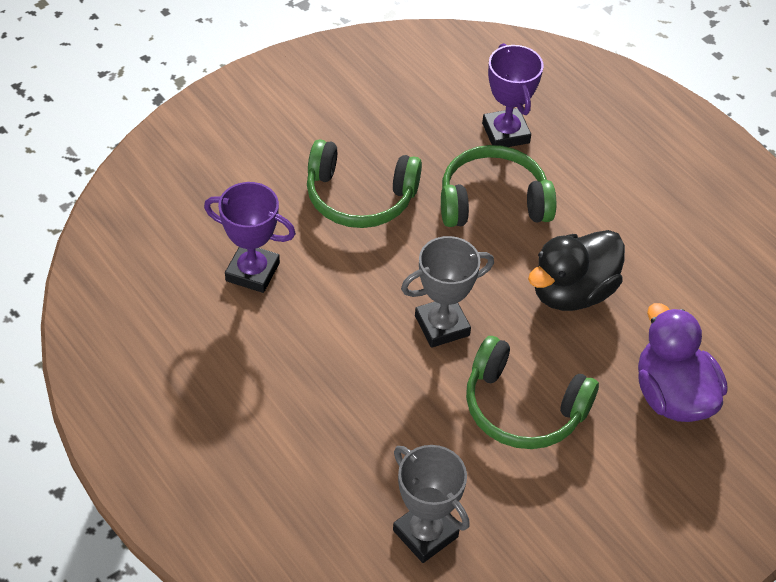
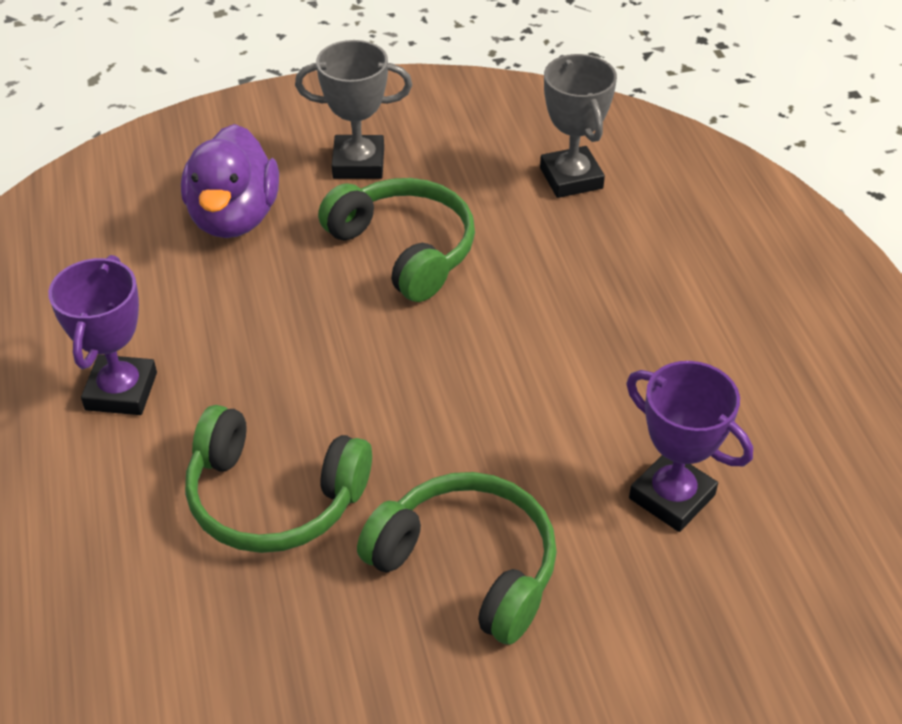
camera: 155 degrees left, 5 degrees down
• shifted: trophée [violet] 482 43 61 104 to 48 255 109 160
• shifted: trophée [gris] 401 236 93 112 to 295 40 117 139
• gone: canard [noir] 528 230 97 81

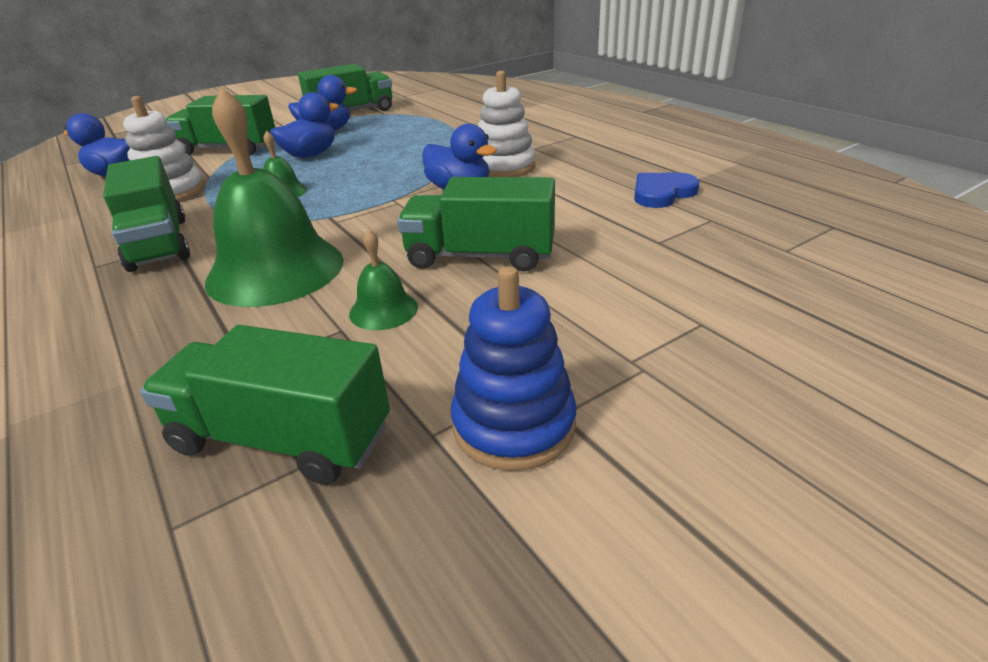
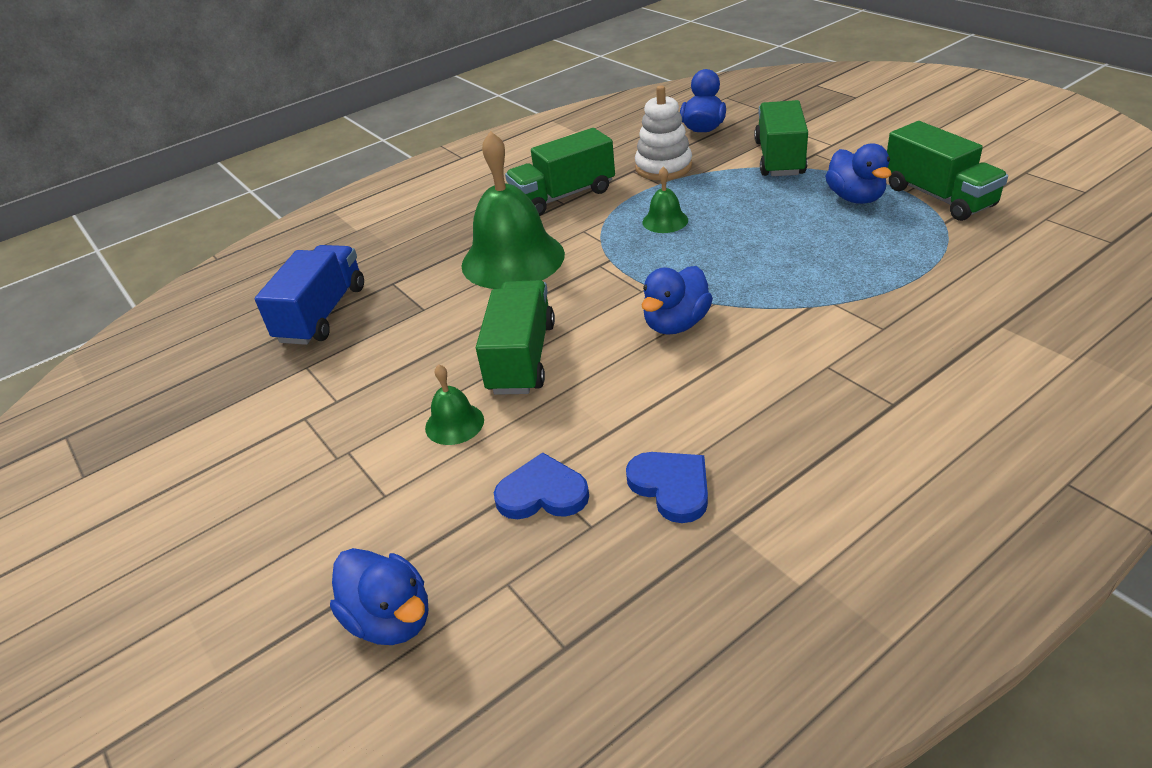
camera: 90 degrees right, 5 degrees up
• repainted: camion [vert] 140 325 250 160 to camion [bleu] 255 245 109 100
• shifted: canard [bleu] 270 92 69 66 to 330 548 98 97
• shifted: cloche [vert] 349 229 69 101 to 425 364 59 81
• new: cœur [bleu] 494 452 95 67
• gone: jouet à empiler [bleu] 451 266 126 205
• gone: jouet à empiler [blanc] 478 71 58 106

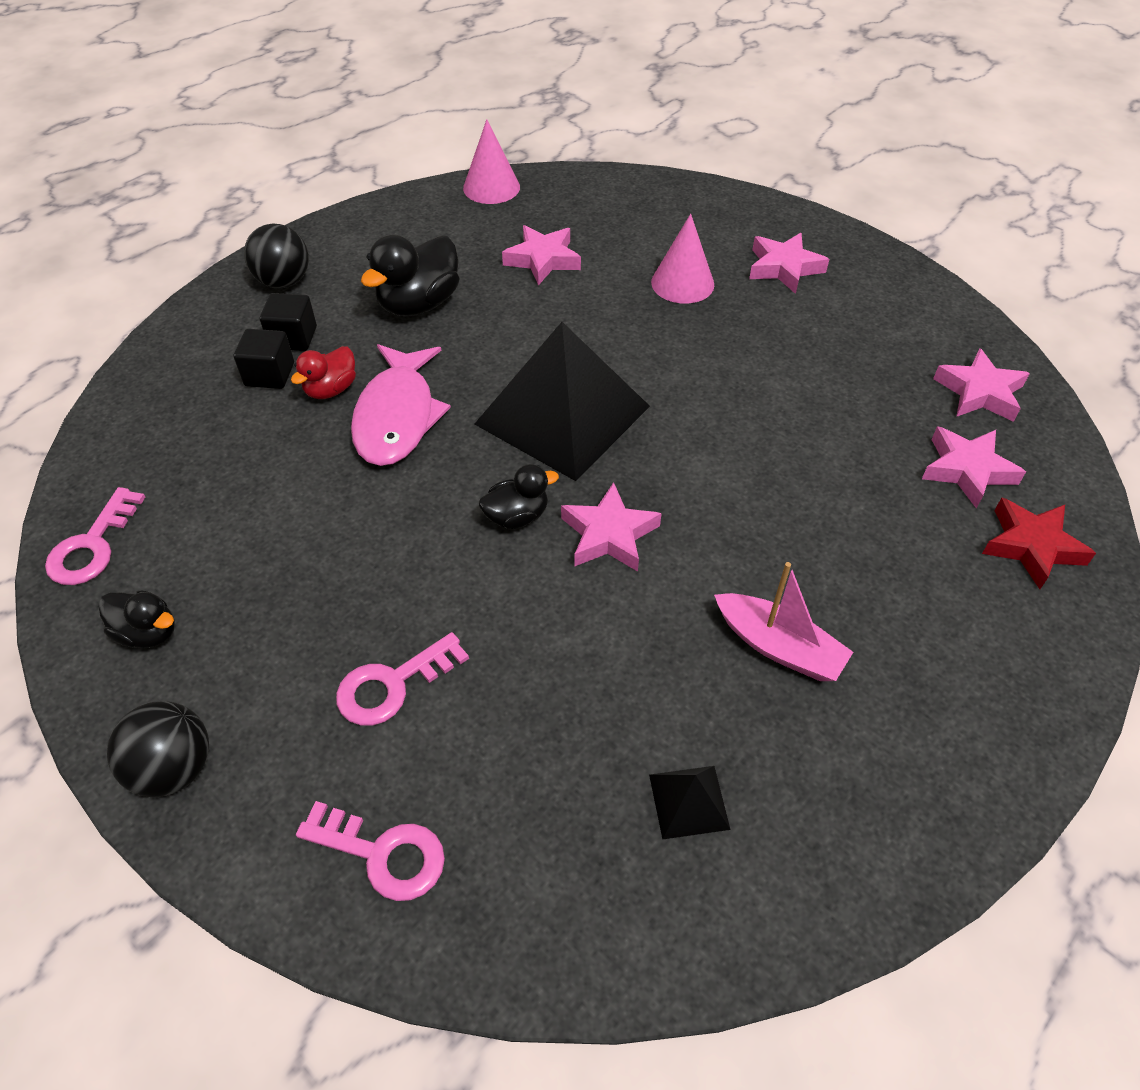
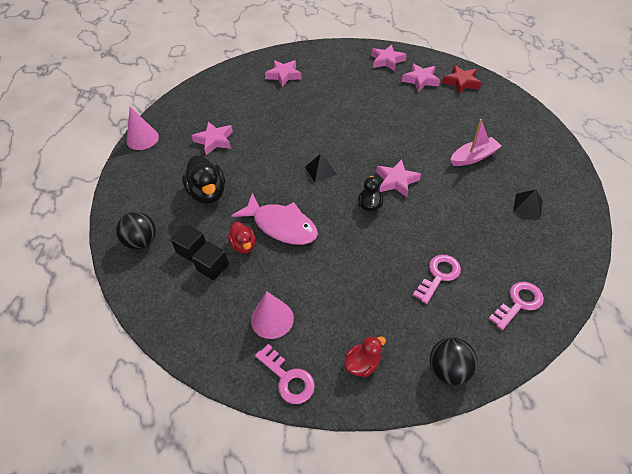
camera: 60 degrees left, 0 degrees up
• shifted: cône [rose] 651 214 63 90 to 251 291 43 48
• scaled: pyramide [noir] 475 322 175 159 = 305 154 32 28 x0.40
• repainted: canard [noir] 98 590 77 59 to canard [rouge] 344 336 42 41
• rotated: clé [rose] 336 632 133 94 = 413 255 48 49 135 degrees counterclockwise

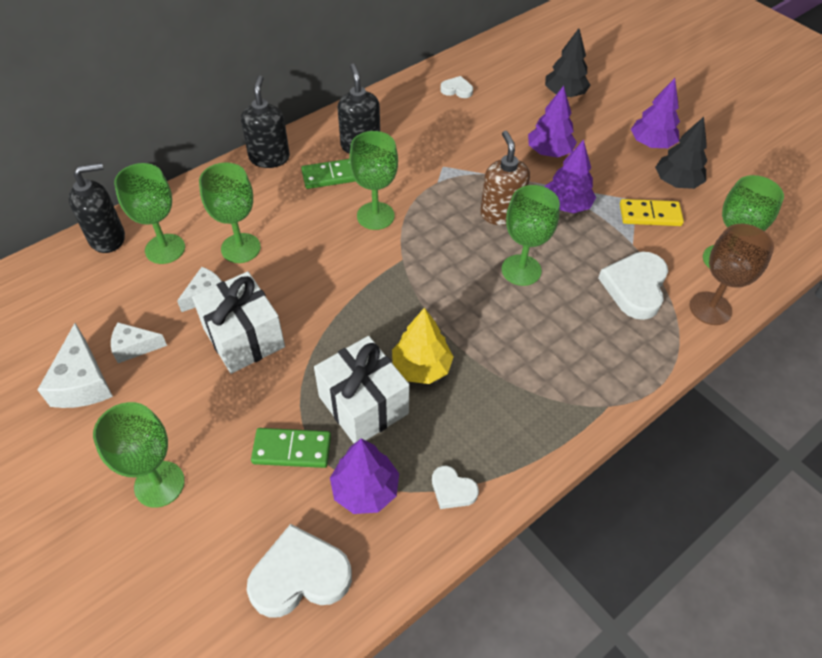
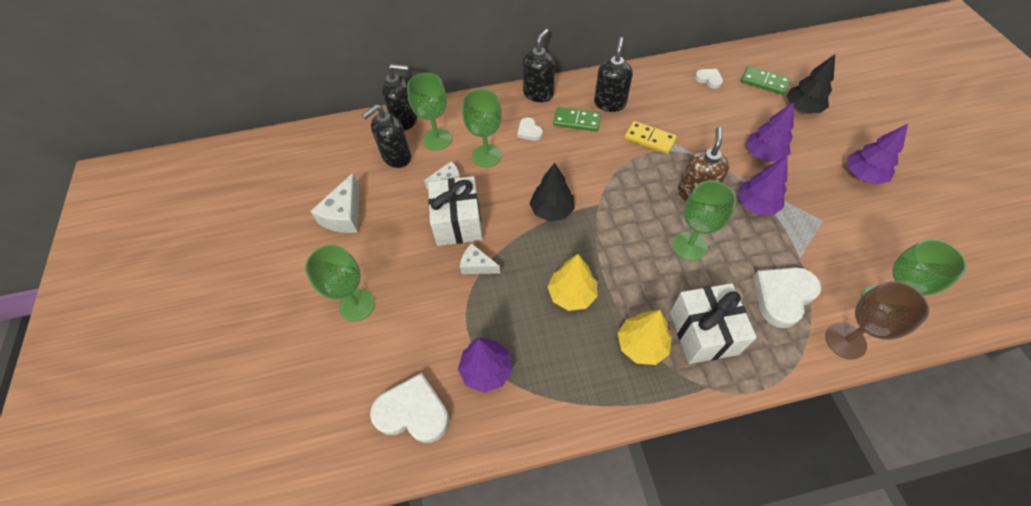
camera: 30 degrees right, 5 degrees up
• new: distributeur de savon [noir] 362 104 49 64
• shifted: fromage [blanc] 111 322 56 41 to 460 243 40 31
• shifted: cœur [blanc] 432 466 47 43 to 517 117 26 24
• shifted: arbre [noir] 655 117 52 72 to 529 163 46 59
• new: arbre [jaune] 618 310 54 55
• shifted: domino [jaune] 620 199 64 27 to 625 121 52 33
• shifted: cadeau [blanc] 314 336 95 107 to 670 283 87 81
• shifted: domino [vert] 251 428 80 40 to 741 66 50 29
• gone: verre à pied [vert] 349 131 49 99

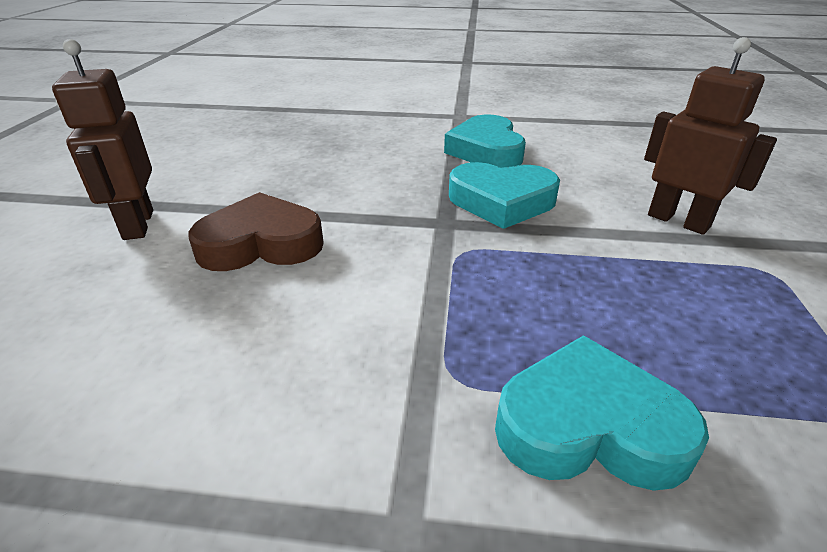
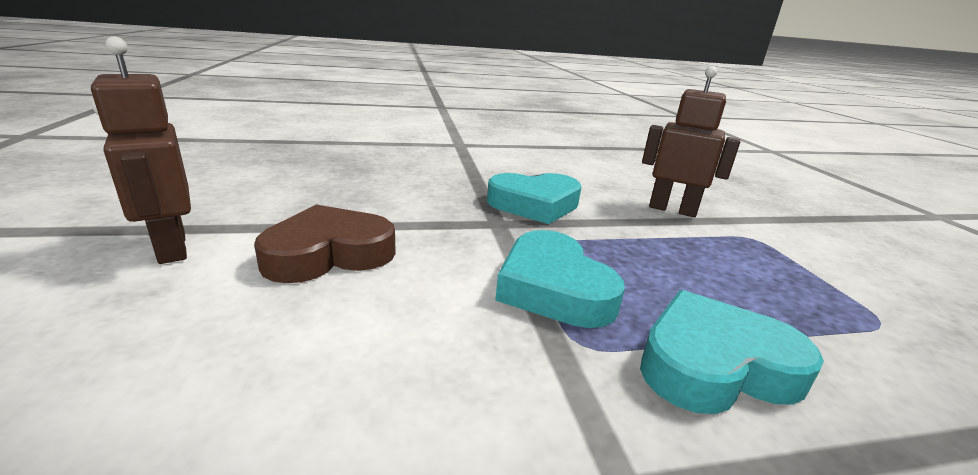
camera: 20 degrees left, 10 degrees down
• shifted: cœur [turquoise] 444 115 82 53 to 495 230 130 98

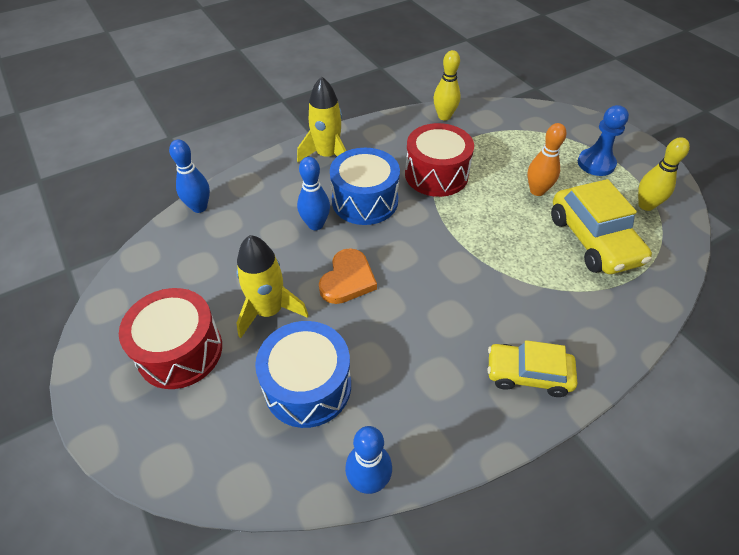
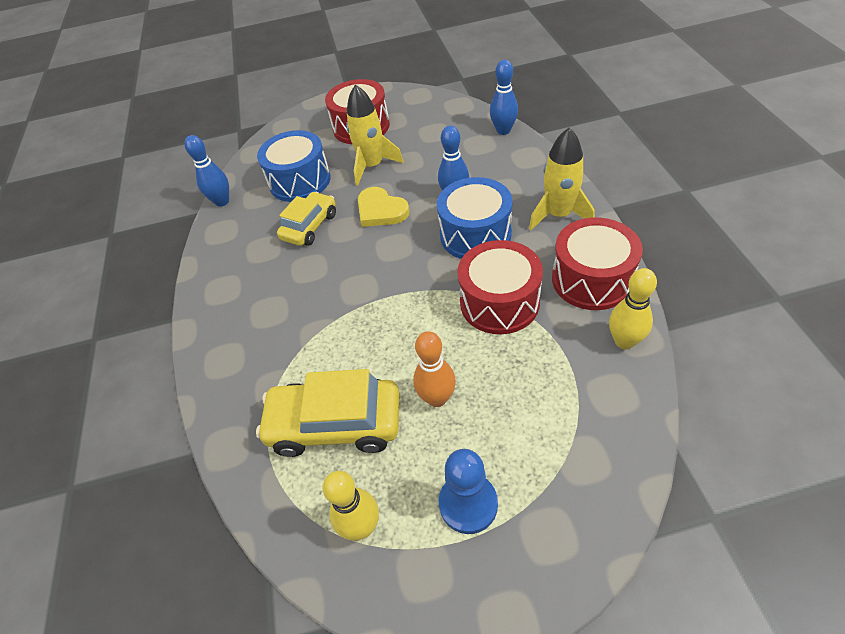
camera: 115 degrees right, 0 degrees up
• shifted: voiture [jaune] 487 340 90 57 to 277 192 59 54
• repainted: cœur [orange] 319 248 58 56 to cœur [jaune] 358 187 52 40
• new: tambour [rouge] 552 218 91 92

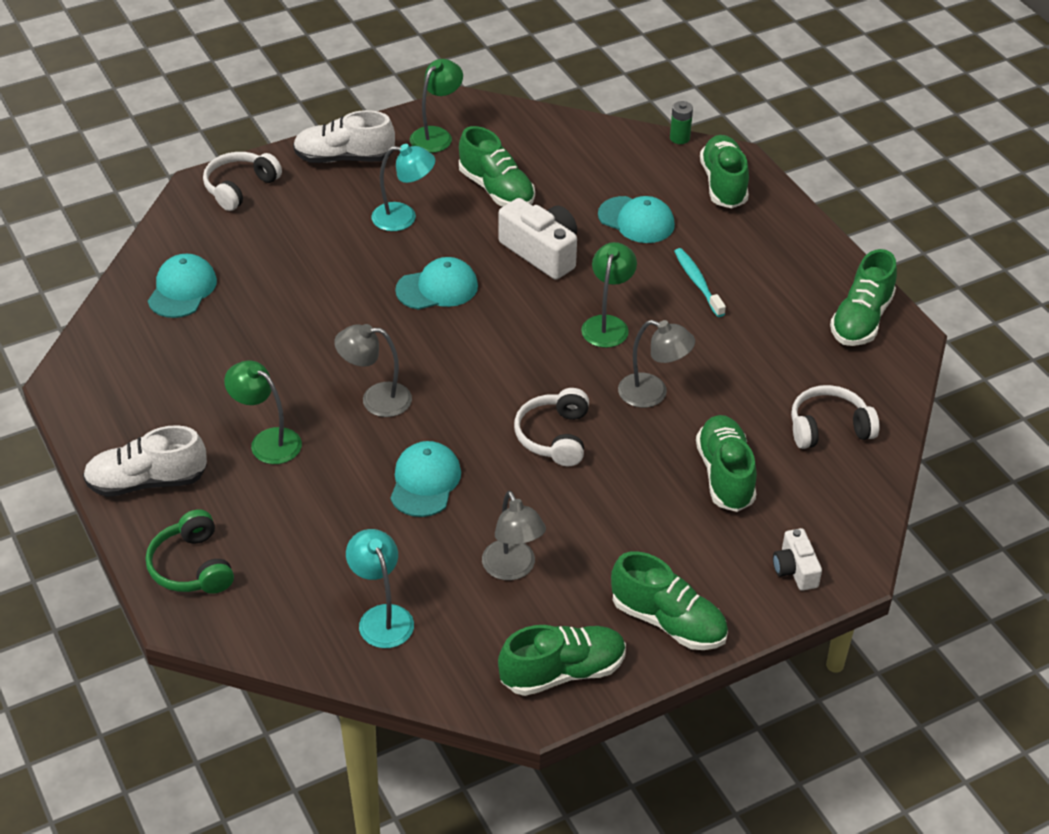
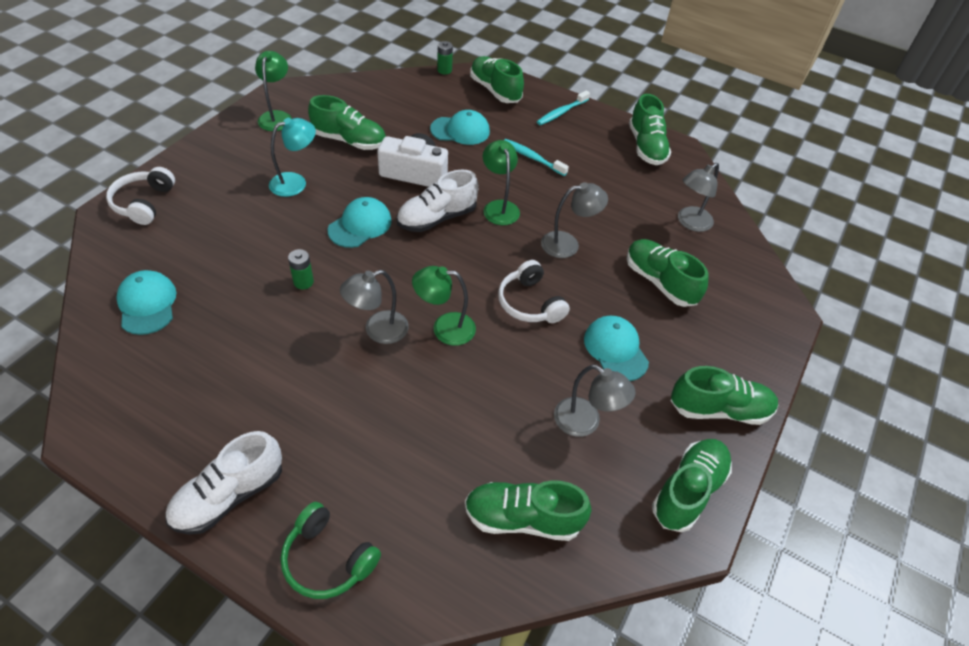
camera: 35 degrees left, 5 degrees up
• new: pile [vert] 288 249 26 40
• shifted: chaussure [blanc] 293 110 102 53 to 397 169 82 63
• shifted: lampe [vert] 224 360 78 104 to 412 266 64 80
• swapped: lampe [turquoise] 346 529 68 119 to chaussure [vert] 465 480 126 61
• new: brosse à dents [turquoise] 537 90 53 35
• shifted: casquette [turquoise] 390 441 71 76 to 584 316 65 65
• swapped: casque audio [blanc] 791 385 88 64 to lampe [gris] 678 163 41 69
• gone: appareil photo [blanc] 773 528 49 63

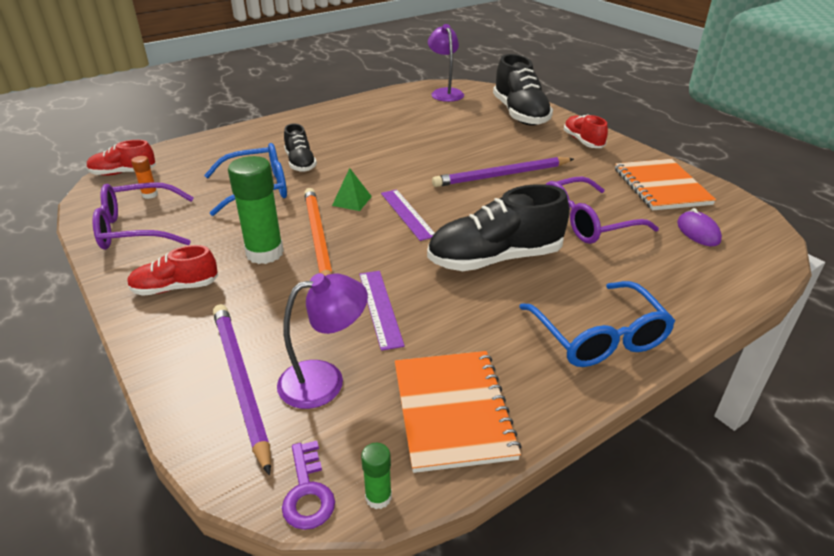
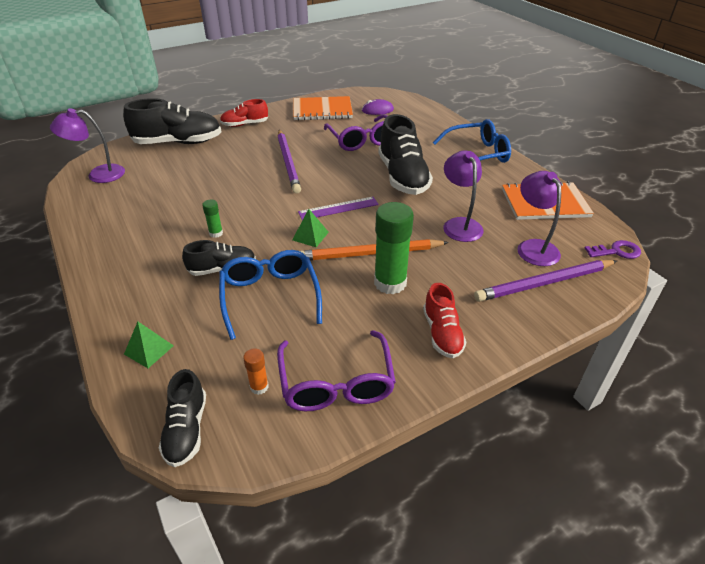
camera: 85 degrees left, 5 degrees up
• new: pyramide [vert] 124 321 50 47
• repainted: chaussure [rouge] 87 140 69 36 to chaussure [noir] 159 369 47 98
• shifted: bâton de colle [vert] 361 443 31 66 to 202 200 21 38
• swapped: règle [violet] 359 271 46 80 to lampe [violet] 443 151 41 91

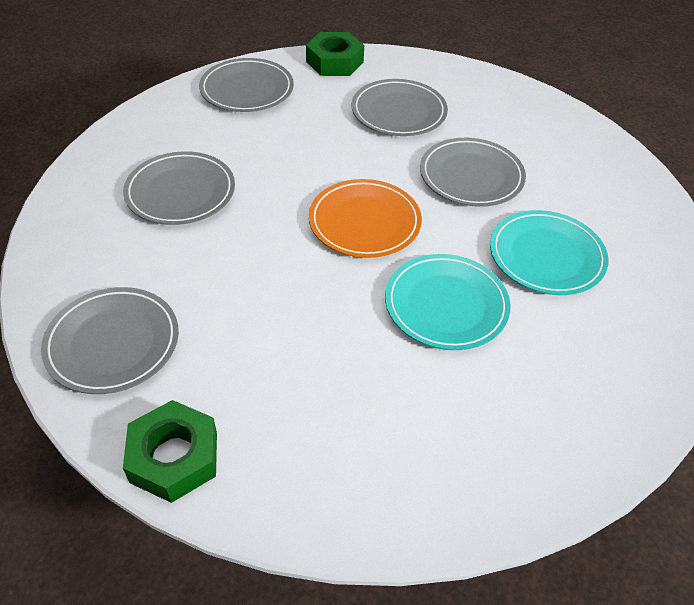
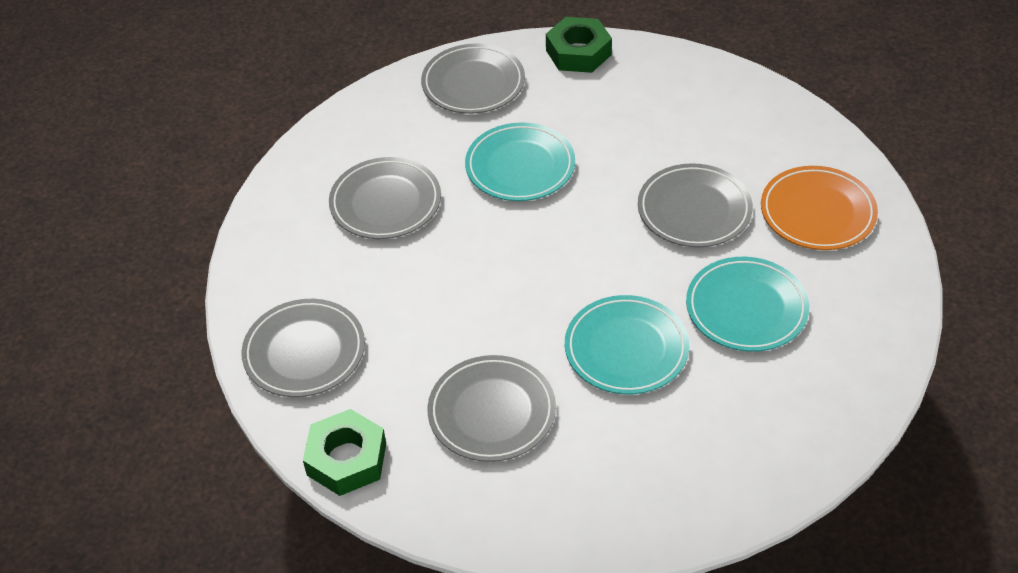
camera: 15 degrees right, 0 degrees up
• shifted: assiette [gris] 351 79 97 57 to 427 355 129 107
• new: assiette [turquoise] 465 122 110 79
• shifted: assiette [orange] 309 179 113 79 to 761 166 117 84

